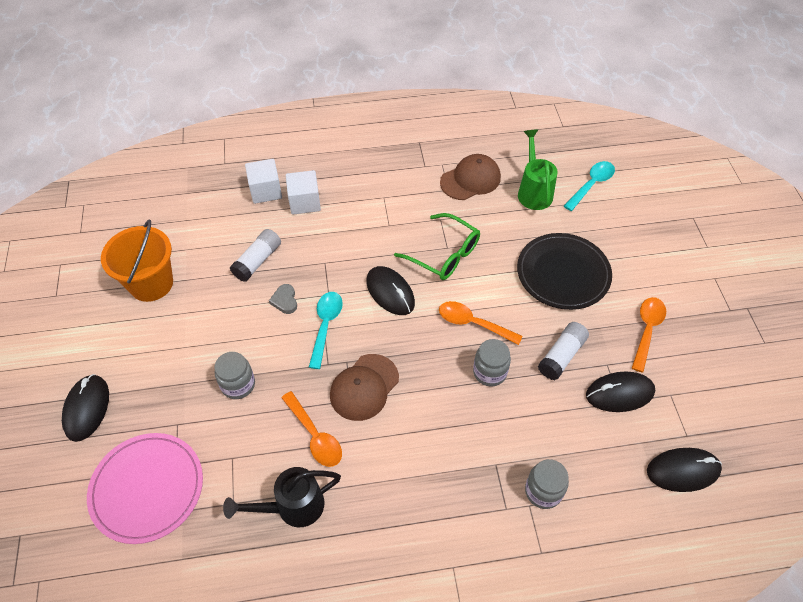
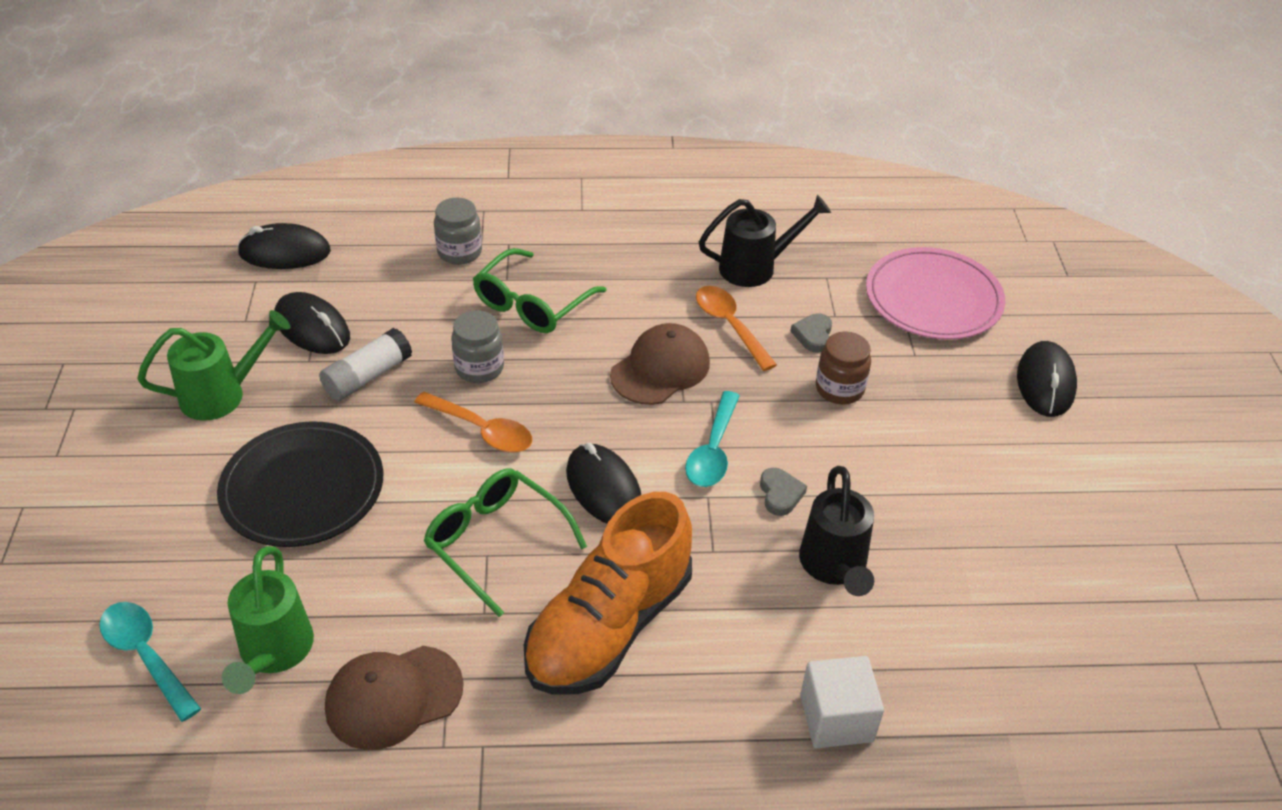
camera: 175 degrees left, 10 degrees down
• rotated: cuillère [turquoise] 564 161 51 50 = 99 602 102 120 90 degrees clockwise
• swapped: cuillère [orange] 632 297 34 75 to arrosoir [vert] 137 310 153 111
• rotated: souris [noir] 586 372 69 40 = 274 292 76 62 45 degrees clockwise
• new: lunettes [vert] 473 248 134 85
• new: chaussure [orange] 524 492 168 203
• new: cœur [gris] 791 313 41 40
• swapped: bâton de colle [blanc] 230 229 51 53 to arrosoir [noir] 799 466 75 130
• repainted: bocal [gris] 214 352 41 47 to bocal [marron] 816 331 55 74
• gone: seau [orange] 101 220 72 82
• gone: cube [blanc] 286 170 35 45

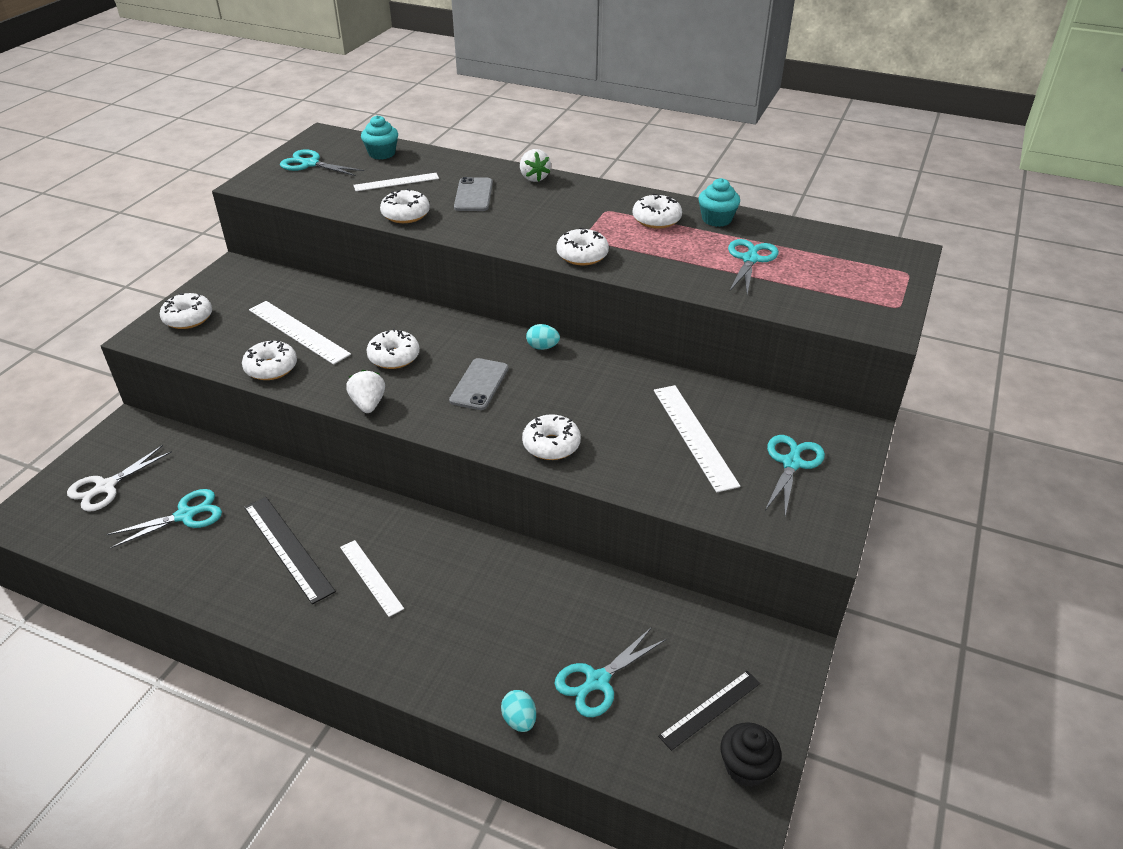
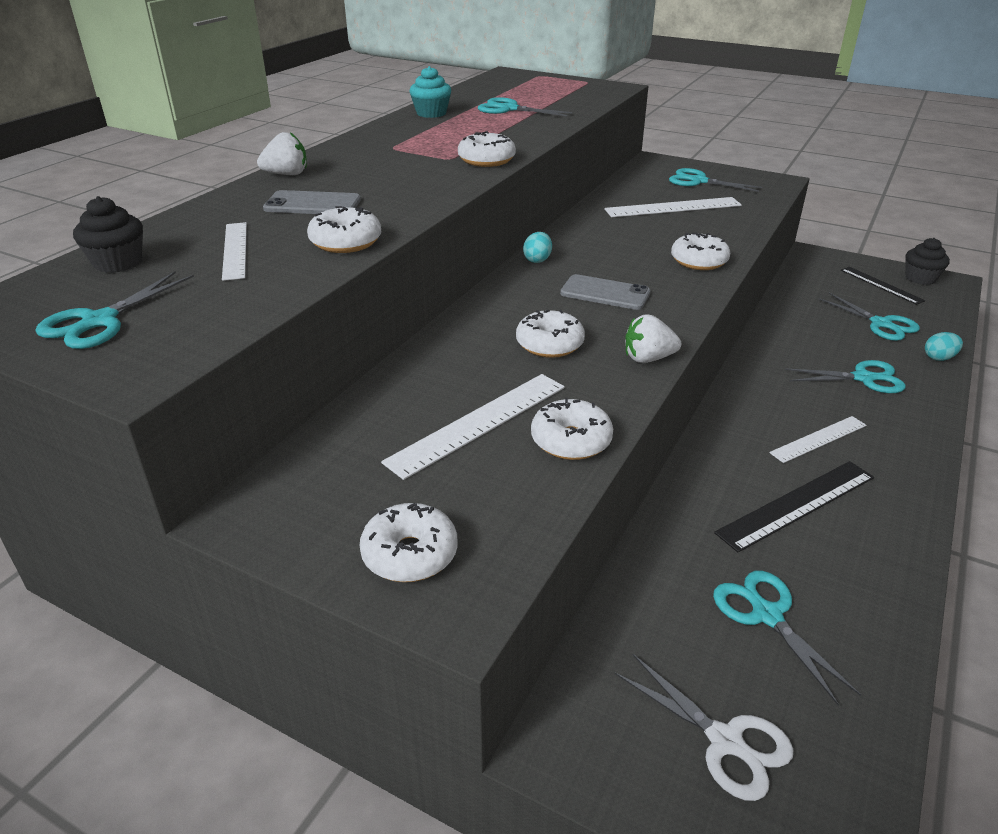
camera: 85 degrees left, 5 degrees down
• repainted: muffin [turquoise] 361 115 37 45 to muffin [noir] 73 196 70 77
• new: ciseaux [turquoise] 785 360 121 33
• gone: beignet [blanc] 633 194 49 35

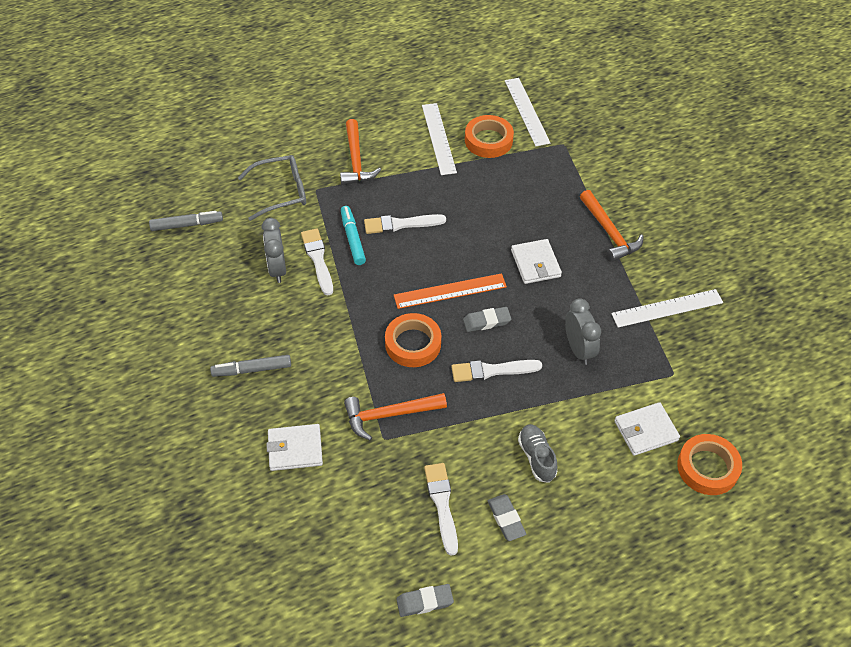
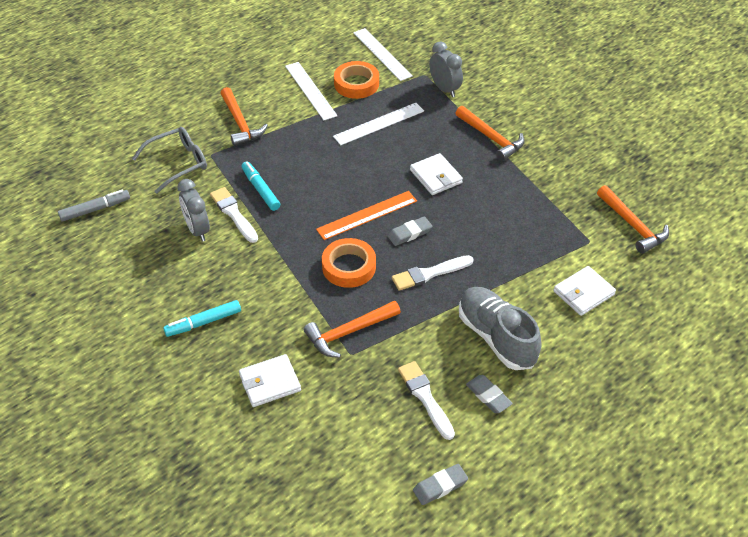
camera: 15 degrees left, 5 degrees down
• repainted: feutre [gris] 210 355 81 22 to feutre [turquoise] 163 300 78 37
• shifted: règle [blanc] 611 289 112 38 to 333 103 91 42
• shifted: réveil [gris] 565 298 36 67 to 429 41 34 56
• scaled: chaussure [gris] 518 424 40 59 = 459 287 83 83 x1.75
• new: marteau [orange] 597 185 72 69
• gone: pinceau [blanc] 364 214 82 20
• gone: ruban adhésif [orange] 677 434 65 61

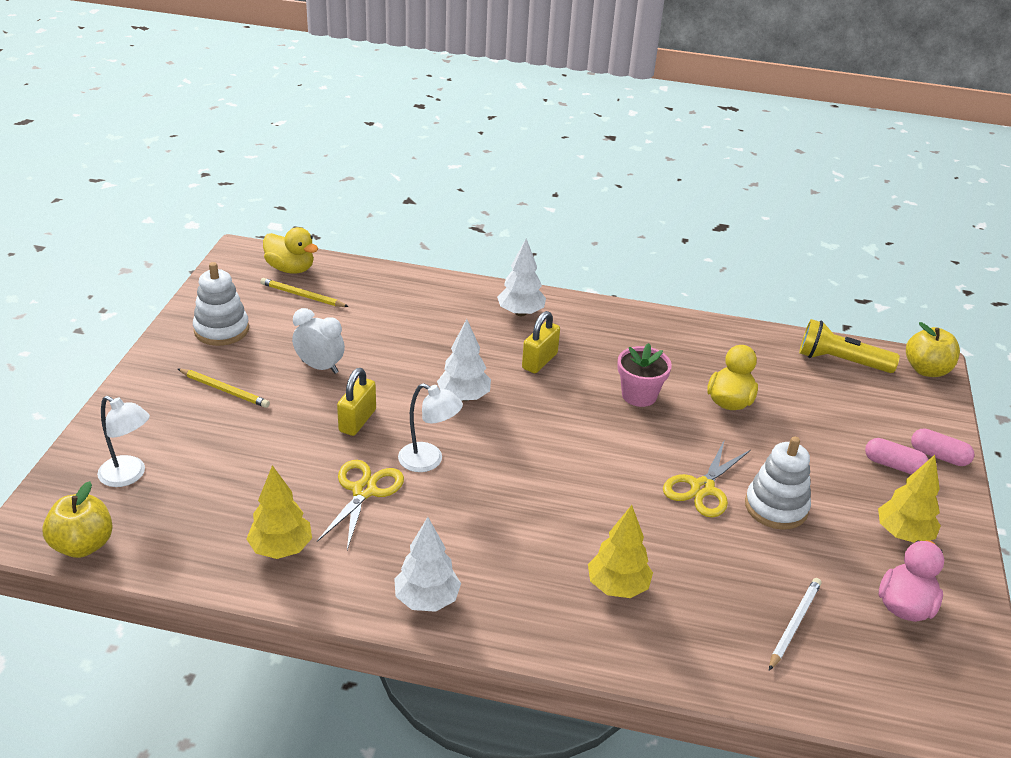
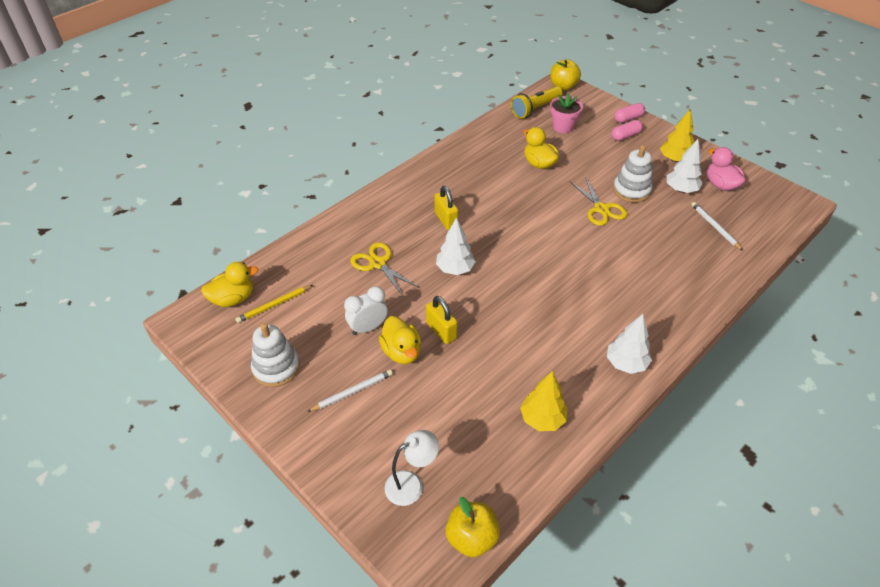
camera: 55 degrees left, 10 degrees up
• repainted: crayon [jaune] 178 369 92 39 to crayon [blanc] 307 369 86 43
• shifted: ciseaux [jaune] 317 460 87 90 to 350 242 70 55
• new: canard [jaune] 379 316 42 48
• shifted: pot de fleurs [rose] 617 343 55 64 to 550 93 33 40
• shifted: arbre [blanc] 497 239 49 77 to 667 139 36 54
• gone: lampe [blanc] 398 383 65 89
• gone: arbre [jaune] 588 505 65 93

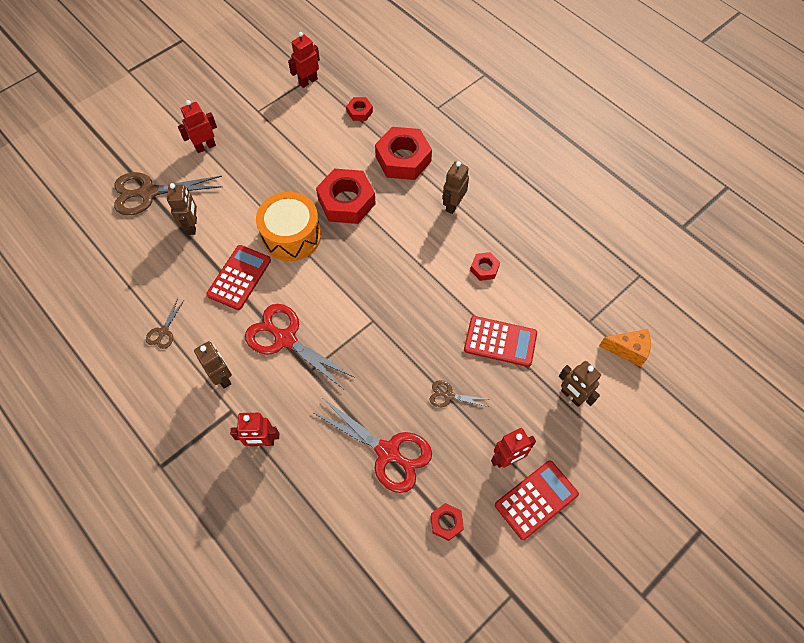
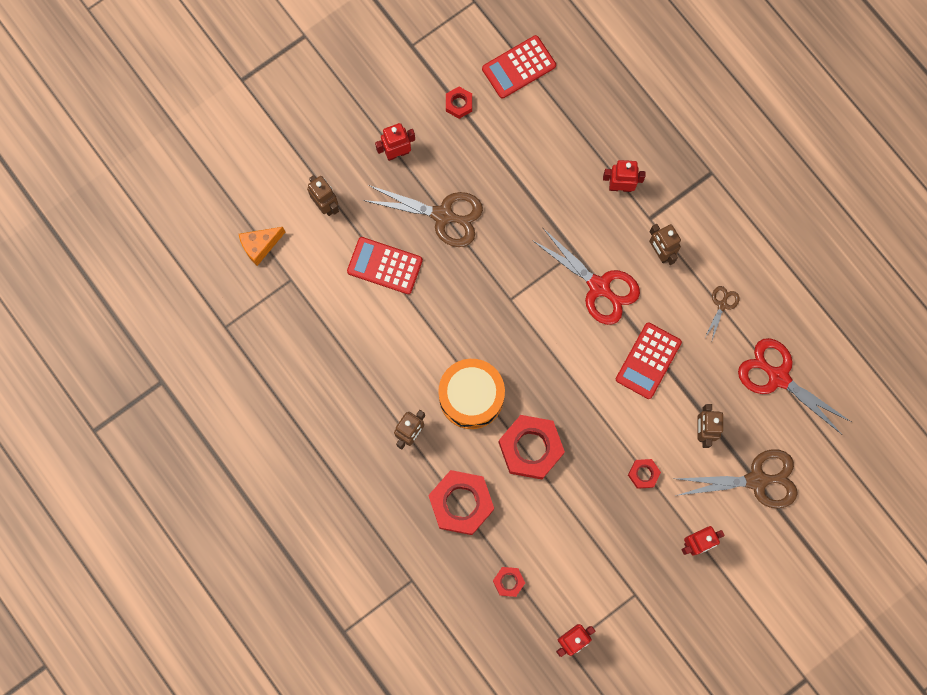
camera: 175 degrees left, 15 degrees up
• rotated: fromage [orange] 599 329 52 38 = 239 227 46 39 45 degrees counterclockwise
• scaled: ciseaux [marron] 430 380 60 27 = 363 185 120 62 x2.08
• shifted: tambour [orange] 256 192 65 69 to 438 359 67 70
• shifted: calculatrice [rouge] 495 460 84 80 to 482 35 74 63
• shifted: écrou [rouge] 470 252 30 29 to 628 459 33 30
• shifted: ciseaux [rouge] 312 398 120 95 to 738 338 113 96

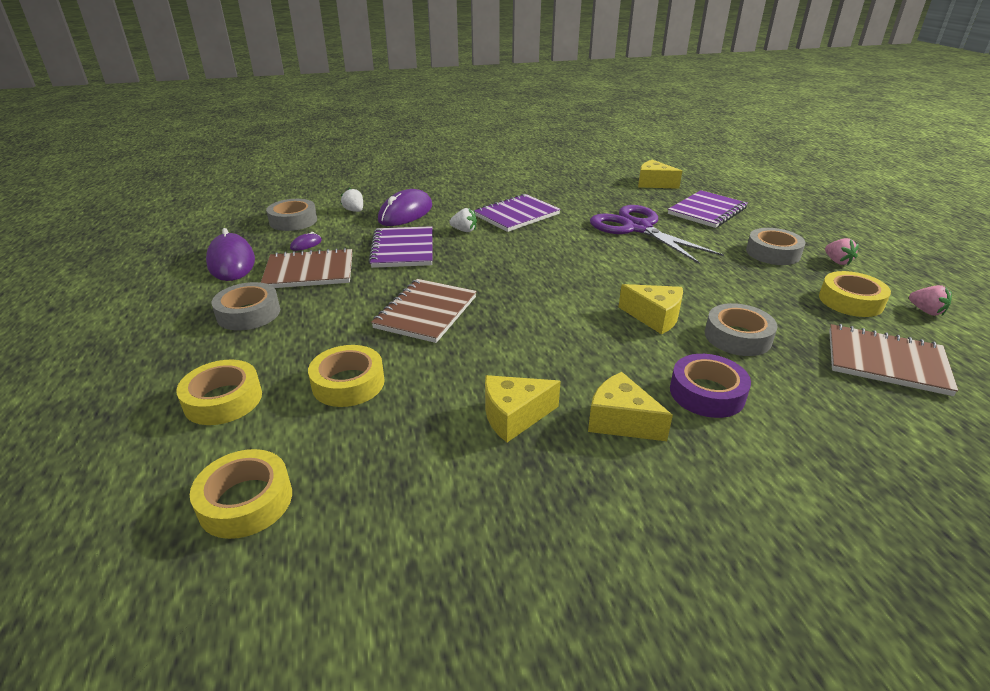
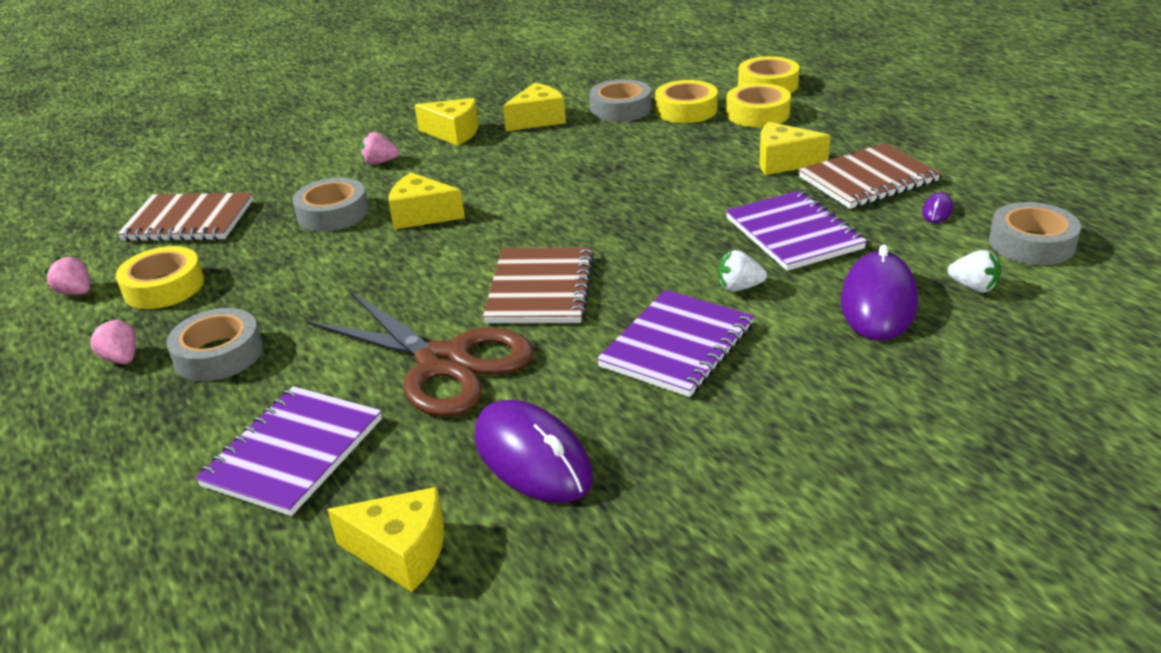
camera: 165 degrees right, 0 degrees up
• repainted: ciseaux [violet] 590 205 134 59 to ciseaux [marron] 306 291 228 126
• swapped: ruban adhésif [violet] 670 354 81 64 to fraise [rose] 360 132 39 33
• shifted: souris [violet] 206 228 49 53 to 475 400 118 103
• shifted: carnet [marron] 371 279 106 64 to 483 247 111 76
• shifted: ruban adhésif [gris] 212 282 68 48 to 589 79 62 43
• shifted: ruban adhésif [jaune] 190 449 102 90 to 726 83 65 44
• new: fromage [jaune] 759 122 71 53

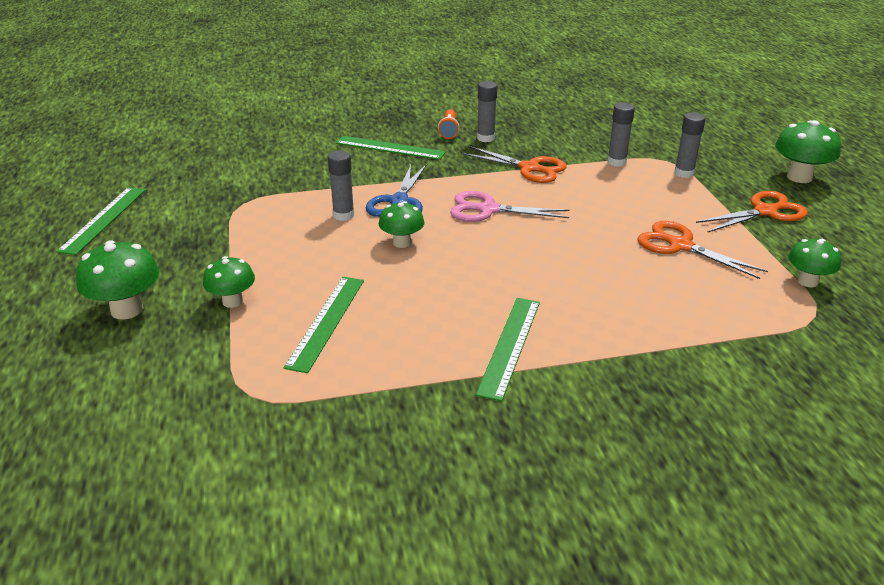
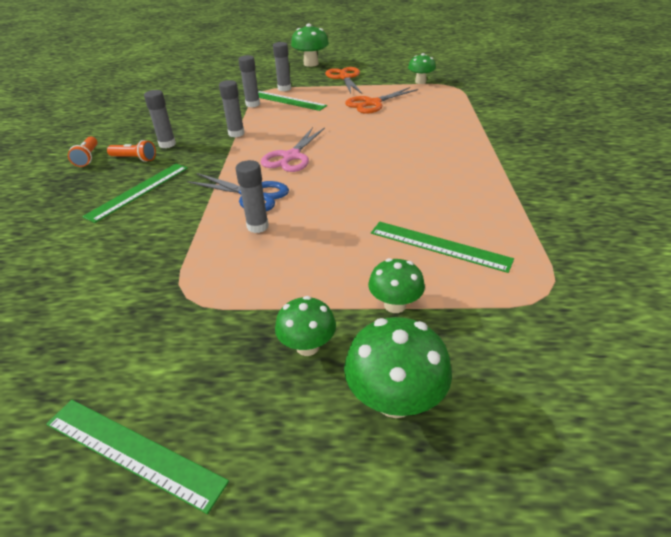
camera: 75 degrees left, 5 degrees up
• new: lampe de poche [orange] 68 136 30 31
• swapped: ciseaux [orange] 461 146 106 37 to bâton de colle [gris] 219 80 26 57
• shifted: règle [vert] 476 298 64 103 to 258 91 69 20
• shifted: champignon [vert] 379 201 45 47 to 275 296 61 60

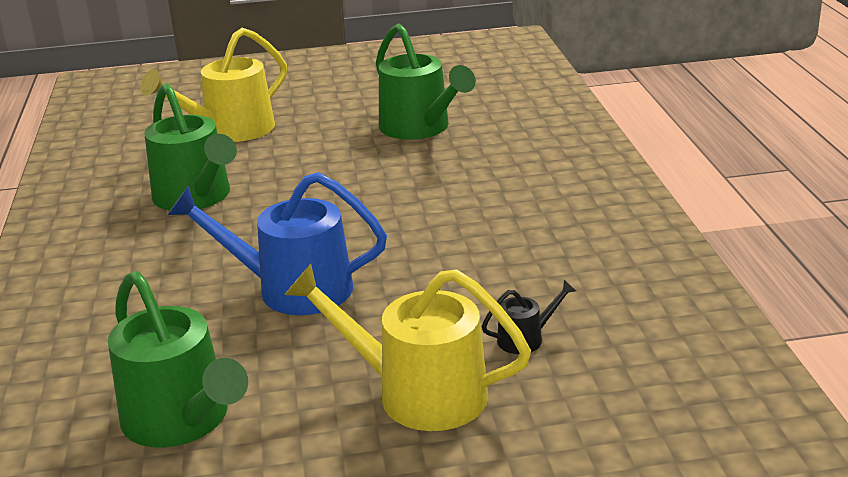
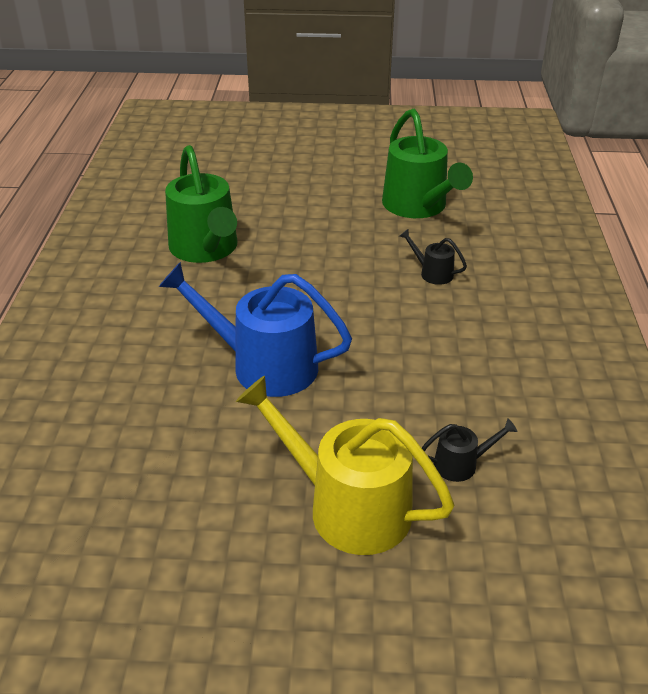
camera: 10 degrees right, 10 degrees up
• new: arrosoir [noir] 399 228 68 57
• gone: arrosoir [vert] 108 271 140 177
• gone: arrosoir [jaune] 140 28 147 114

